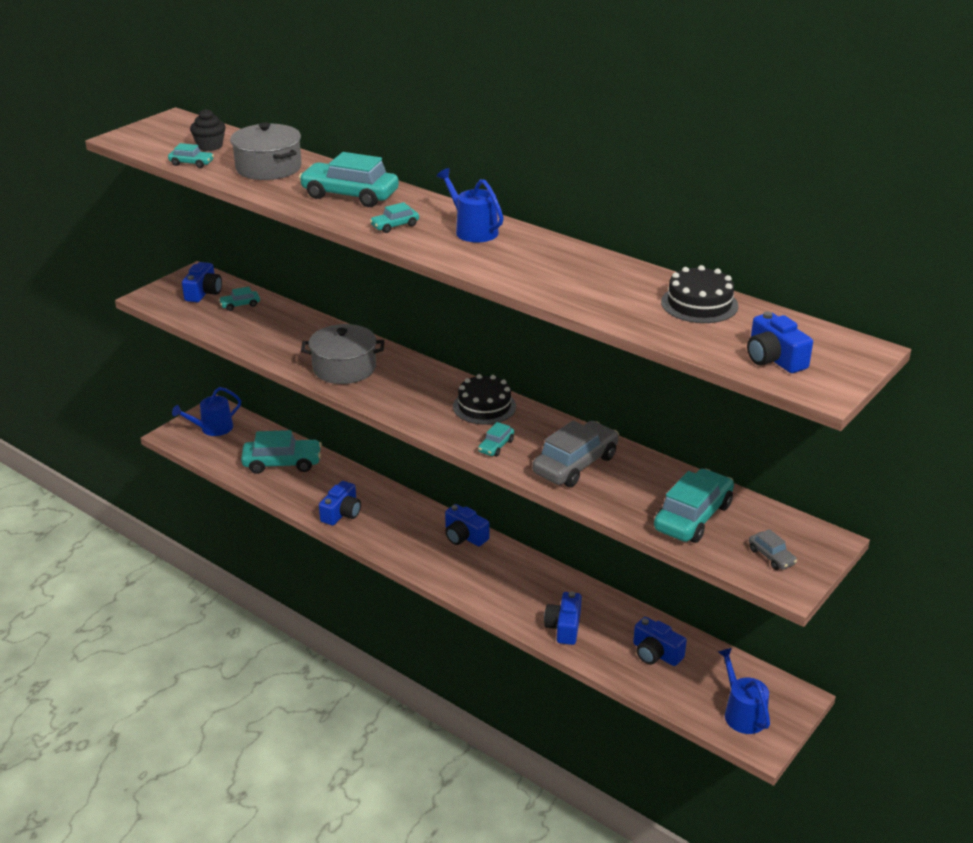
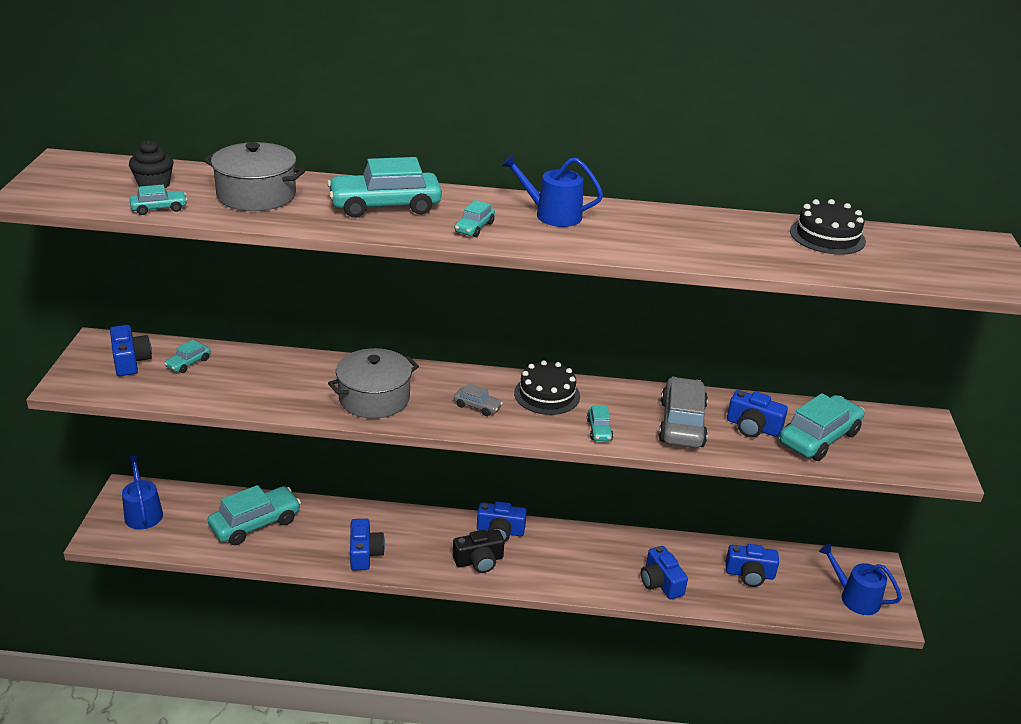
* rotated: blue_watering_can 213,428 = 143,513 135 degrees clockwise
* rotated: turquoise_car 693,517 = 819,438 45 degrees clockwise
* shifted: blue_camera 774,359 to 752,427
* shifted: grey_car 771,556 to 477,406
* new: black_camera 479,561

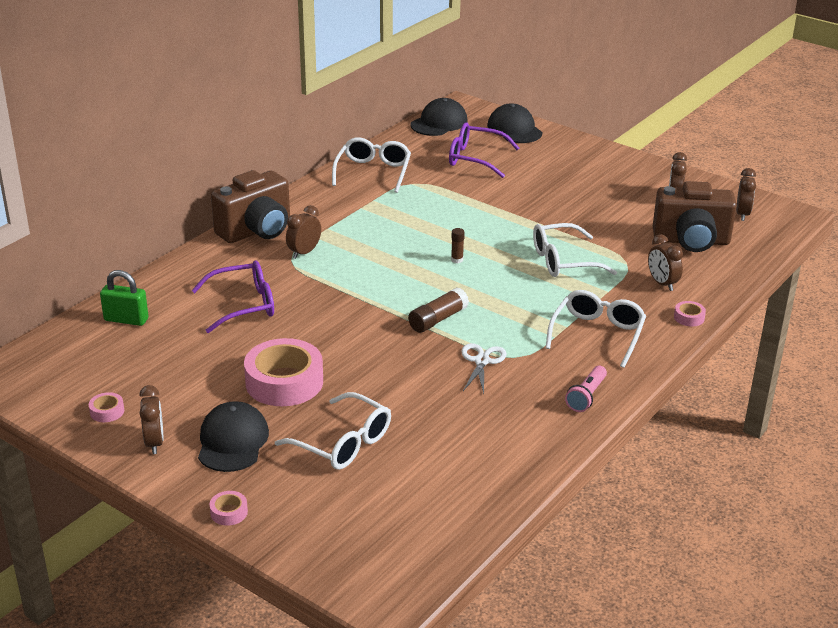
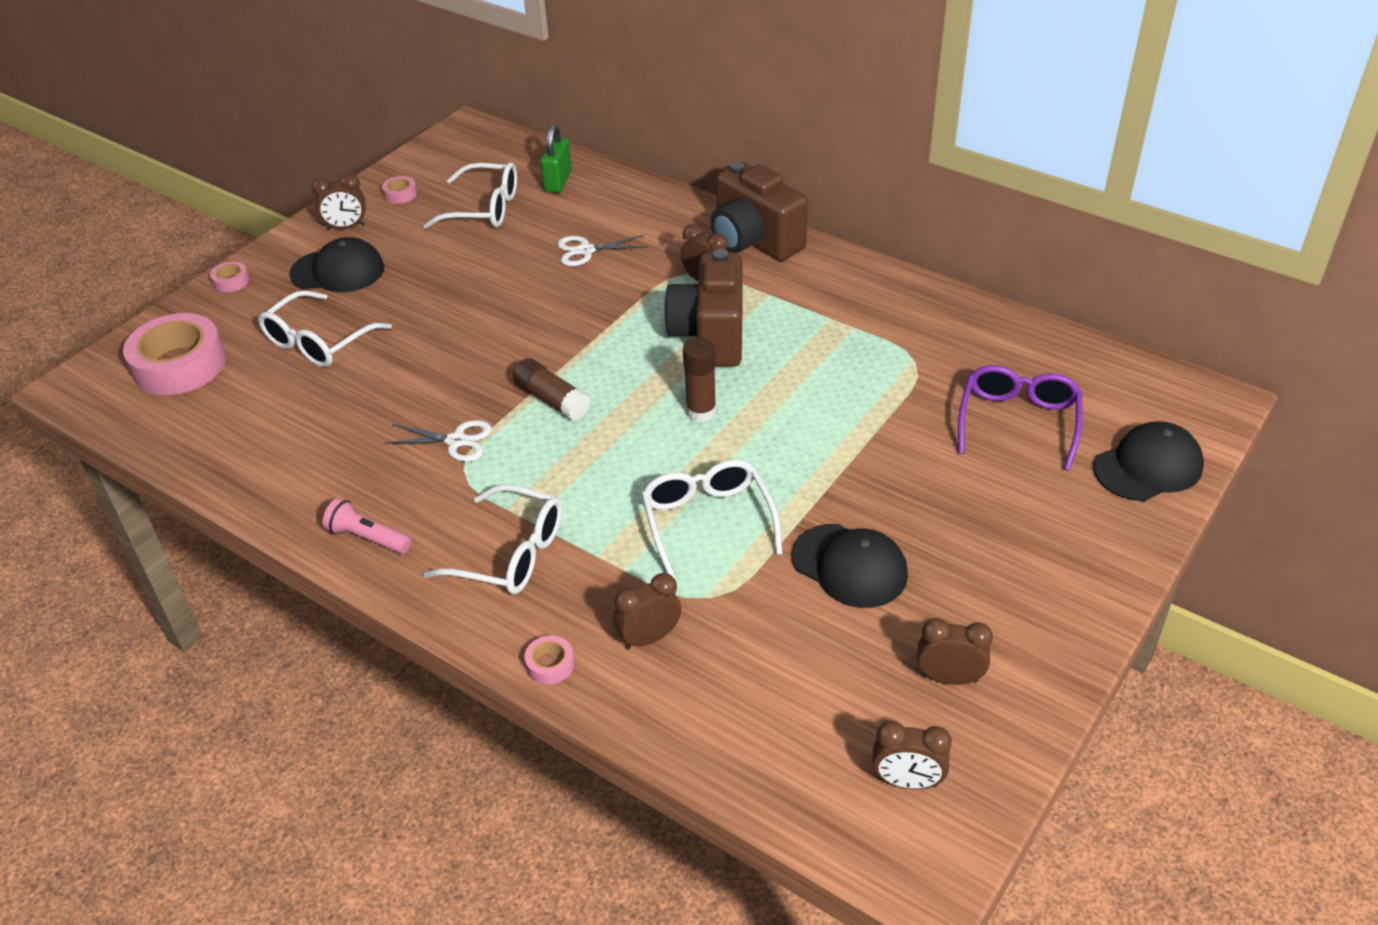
* swapped: purple_glasses 244,305 to white_scissors 586,250
* shifted: pink_tape 284,382 to 179,365
* shifted: white_glasses 373,172 to 484,209
* shifted: black_cap 439,123 to 850,566
* scaled: brown_glue_stick 457,260 = 701,412 x1.75
* shifted: brown_camera 691,241 to 710,336

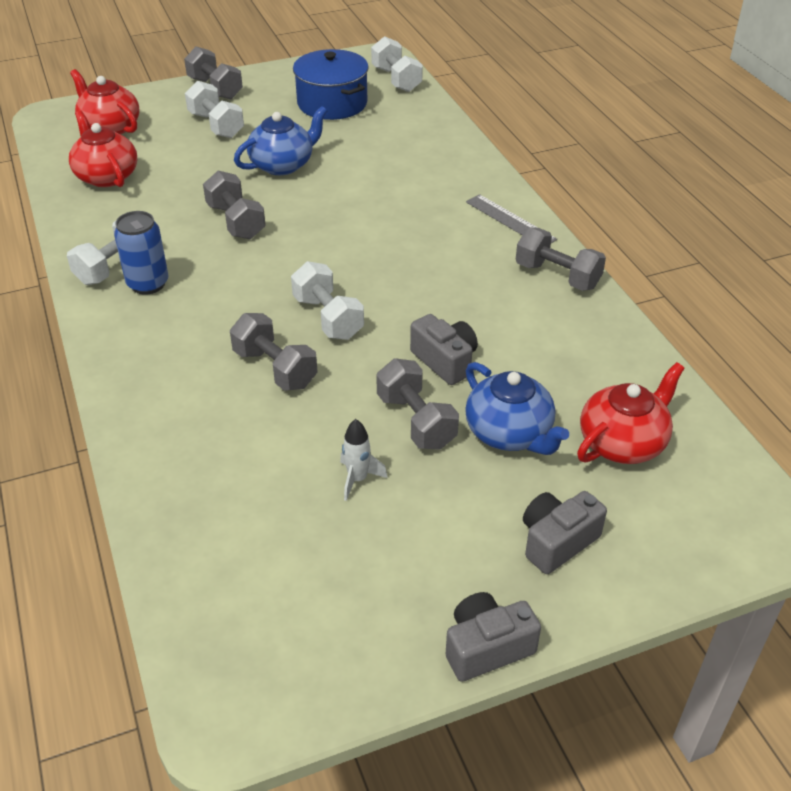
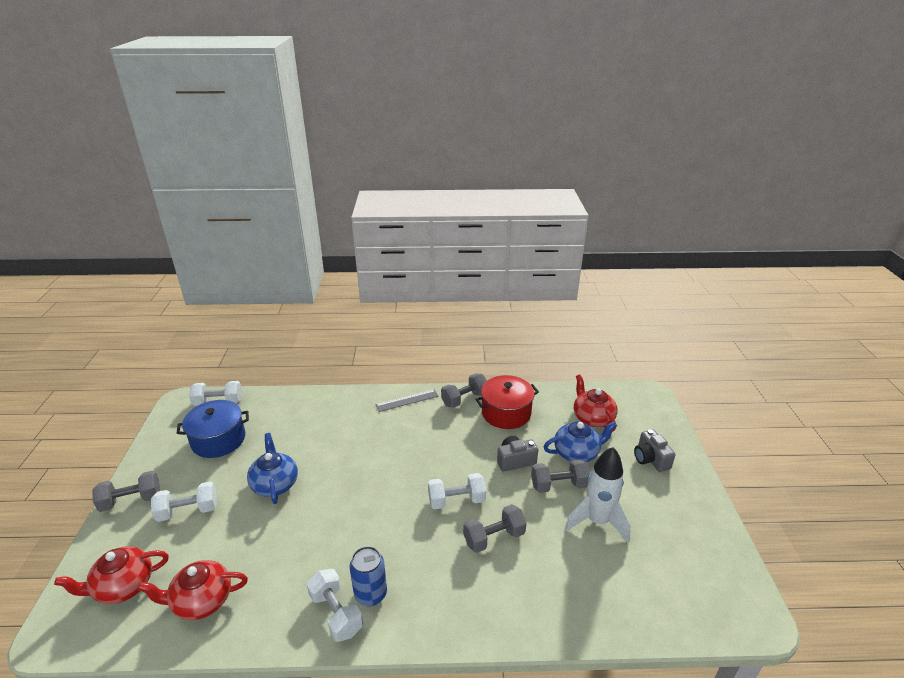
* gone: grey_dumbbell 236,221
* scaled: white_rocket 358,479 = 597,521 x2.12
* gone: grey_camera 487,647
* new: red_pot 506,413

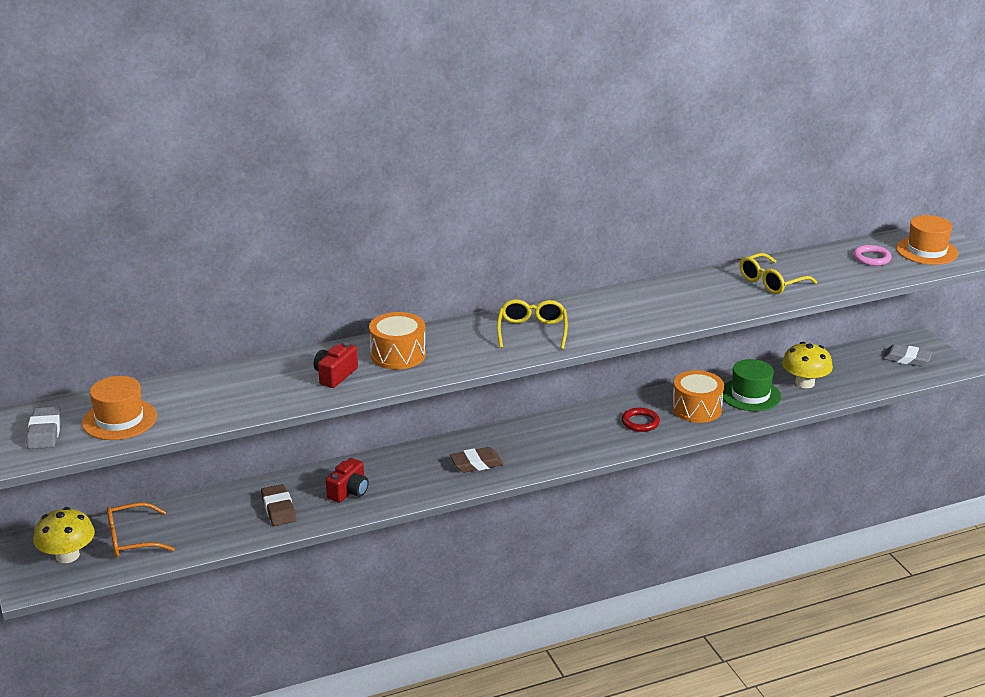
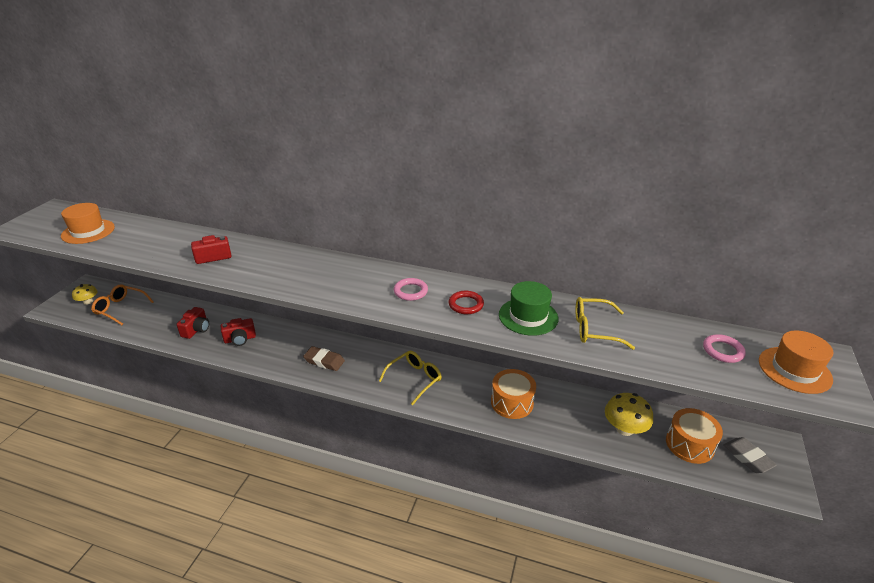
* gone: grey_eraser 45,432
* scaled: yellow_mushroom 67,555 = 88,301 x0.63
* swapped: brown_eraser 279,509 to red_camera 196,329
* shifted: orange_drum 398,355 to 689,444
* shifted: yellow_glasses 532,331 to 415,379
* shifted: red_ring 640,422 to 466,305
* shifted: green_hat 750,395 to 528,316
* new: pink_ring 410,291

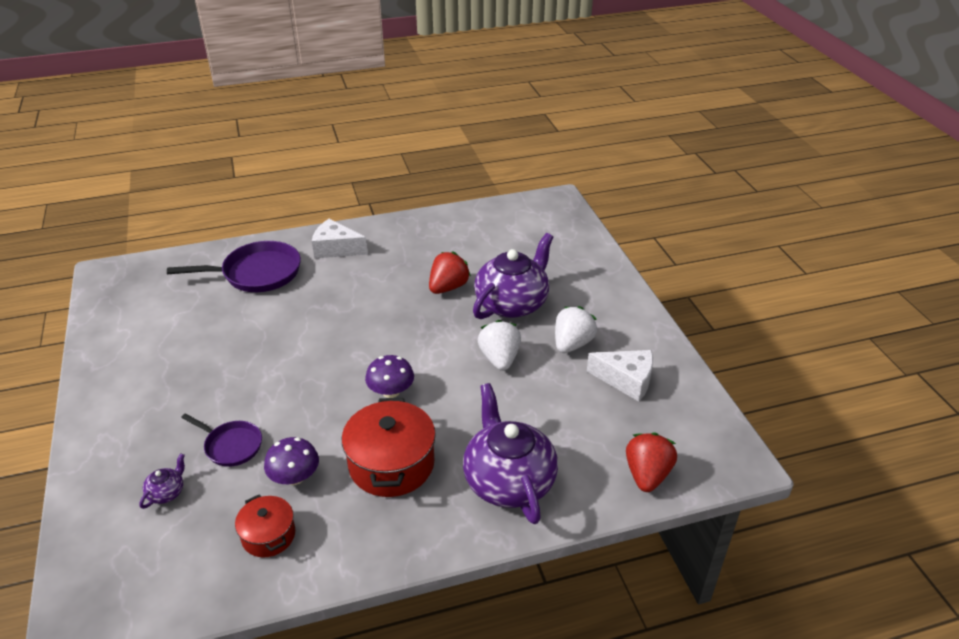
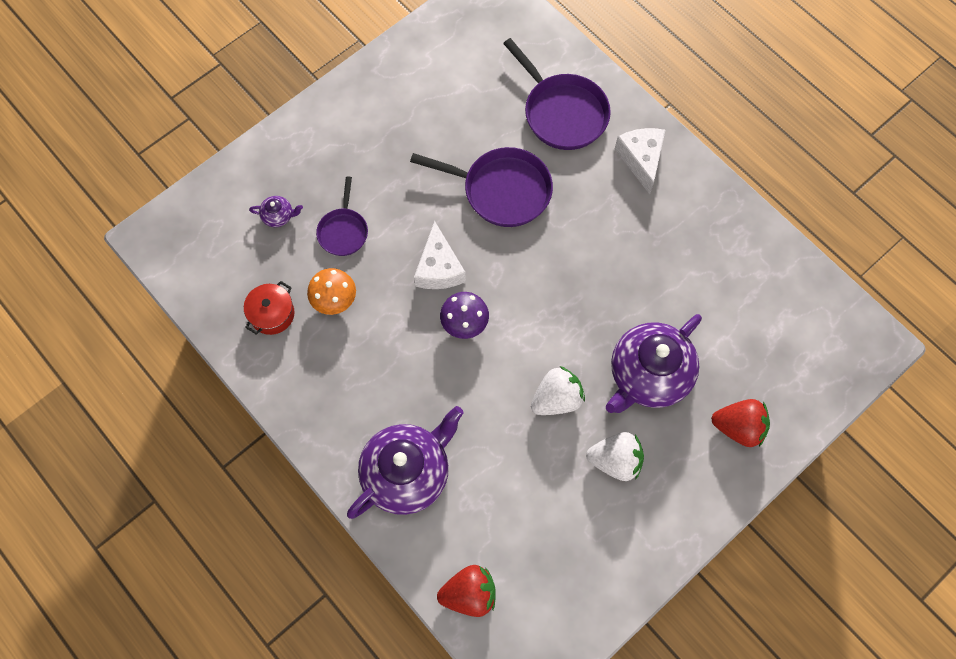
* repainted: purple_mushroom 294,477 to orange_mushroom 334,299
* gone: red_pot 391,464
* shifted: red_strawberry 448,287 to 738,427
* rotated: purple_teapot 512,303 = 648,375 120 degrees clockwise
* shifted: white_cheese 626,380 to 439,268
* new: purple_pan 501,190

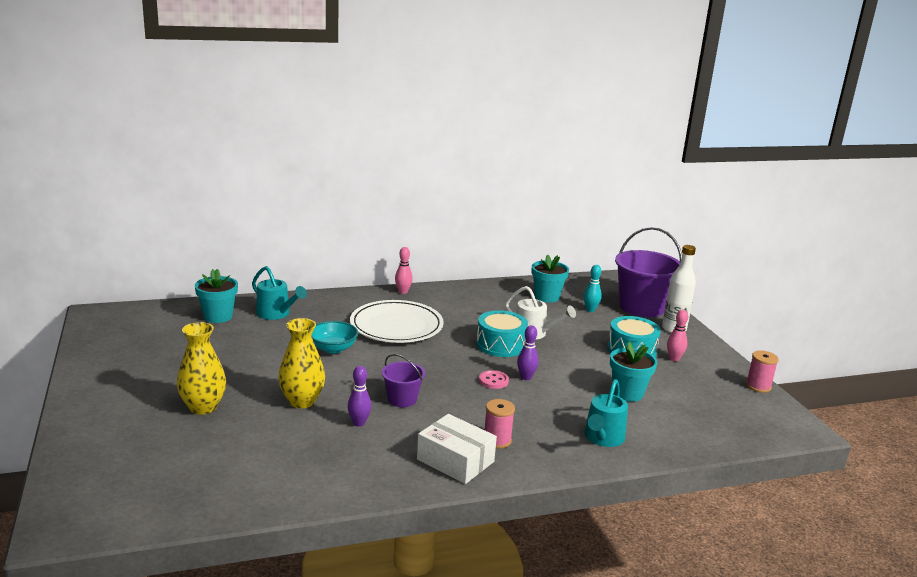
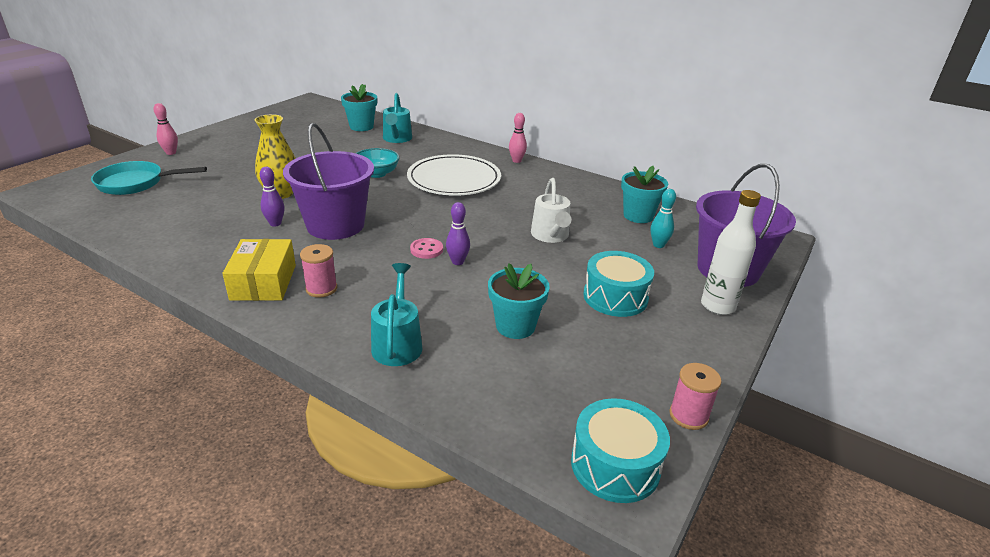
* gone: yellow_vase 203,407
* scaled: purple_bucket 402,399 = 335,225 x1.97
* repainted: white_box 455,460 to yellow_box 263,282
* shifted: turquoise_drum 500,345 to 615,465
* rotated: turquoise_watering_can 602,438 = 397,343 105 degrees clockwise
* shifted: pink_bowling_pin 674,359 to 171,153
* new: turquoise_pan 136,183

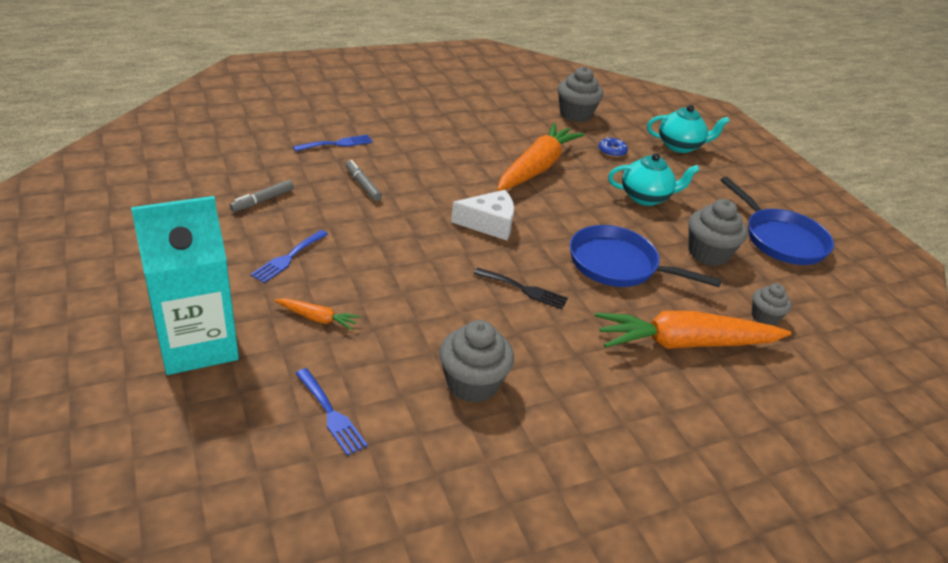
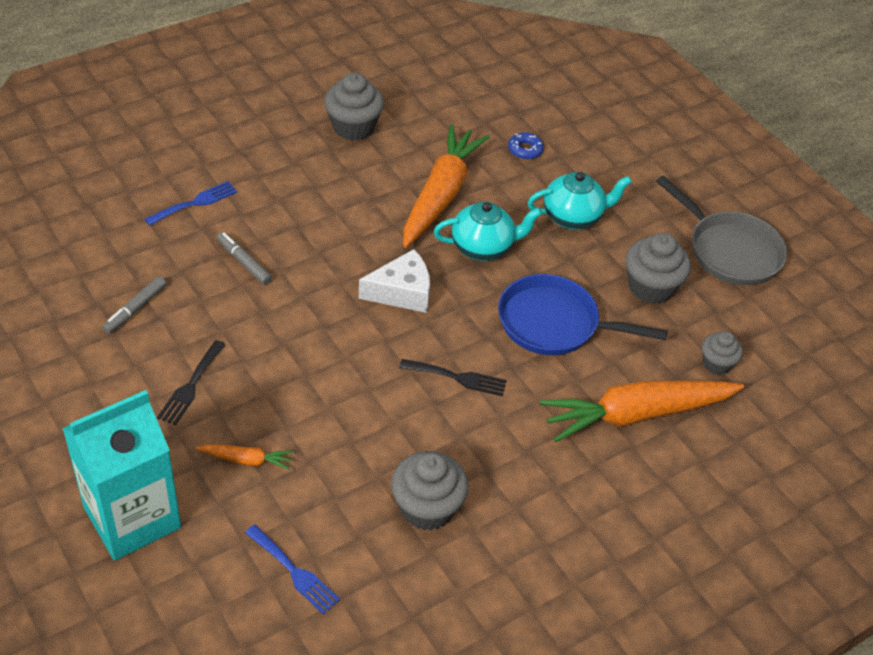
* repainted: blue_fork 288,258 to black_fork 190,386
* shifted: grey_cupcake 575,114 to 353,127
* shifted: turquoise_teapot 680,146 to 483,247
* repainted: blue_pan 780,239 to grey_pan 729,250

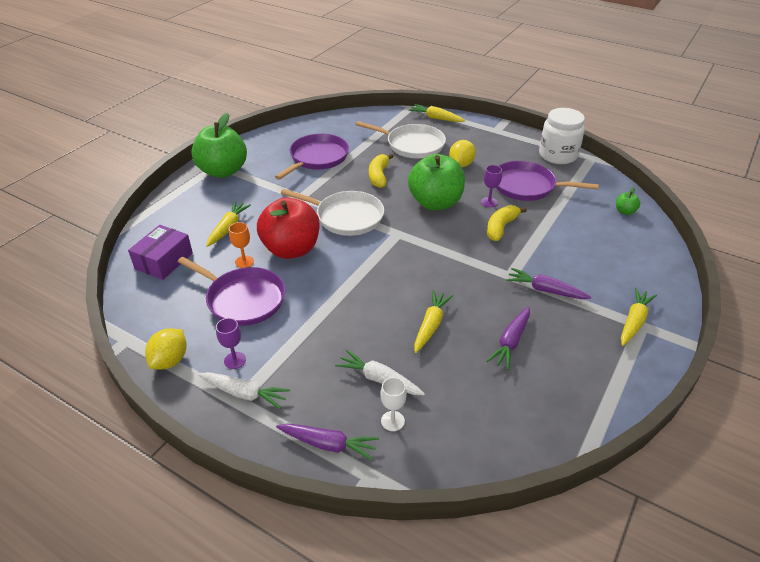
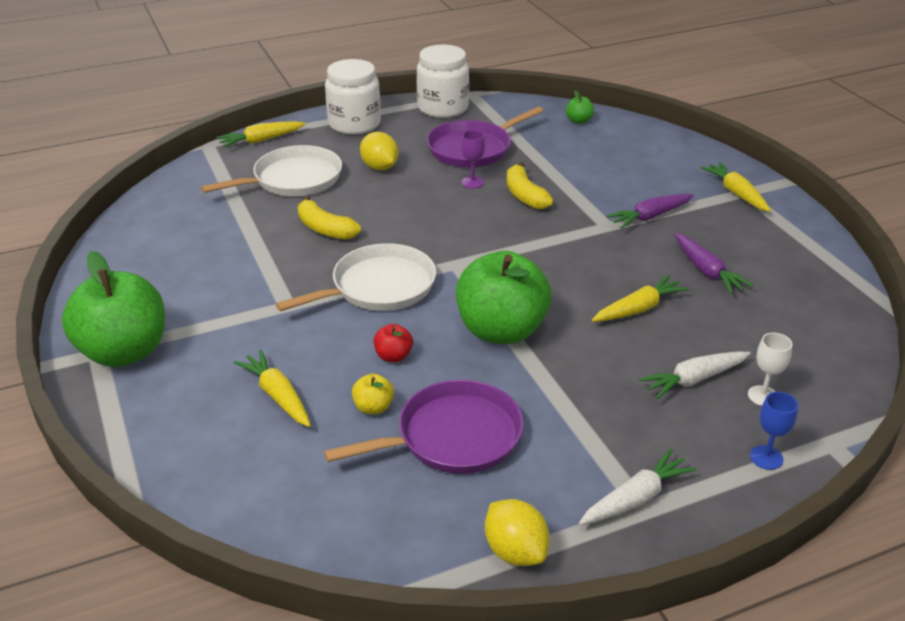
* gone: purple_box 164,261
* gone: purple_goblet 235,360
* swapped: orange_goblet 244,262 to yellow_apple 373,407
* scaled: red_apple 291,249 = 393,356 x0.41
* gone: purple_pan 317,158
* swapped: purple_carrot 328,444 to blue_goblet 766,457
* shifted: green_apple 435,203 to 501,330
* rotated: yellow_carrot 431,325 = 638,309 90 degrees clockwise
* new: white_jar 354,124

